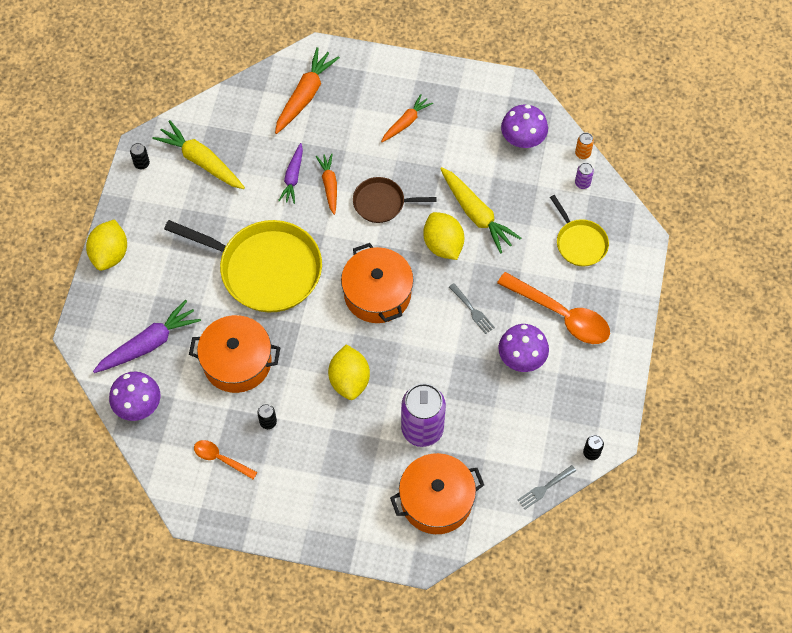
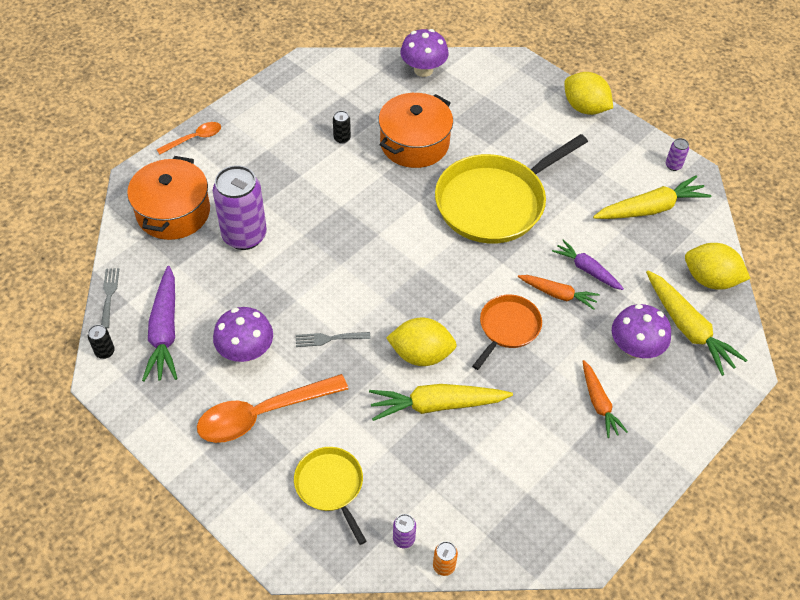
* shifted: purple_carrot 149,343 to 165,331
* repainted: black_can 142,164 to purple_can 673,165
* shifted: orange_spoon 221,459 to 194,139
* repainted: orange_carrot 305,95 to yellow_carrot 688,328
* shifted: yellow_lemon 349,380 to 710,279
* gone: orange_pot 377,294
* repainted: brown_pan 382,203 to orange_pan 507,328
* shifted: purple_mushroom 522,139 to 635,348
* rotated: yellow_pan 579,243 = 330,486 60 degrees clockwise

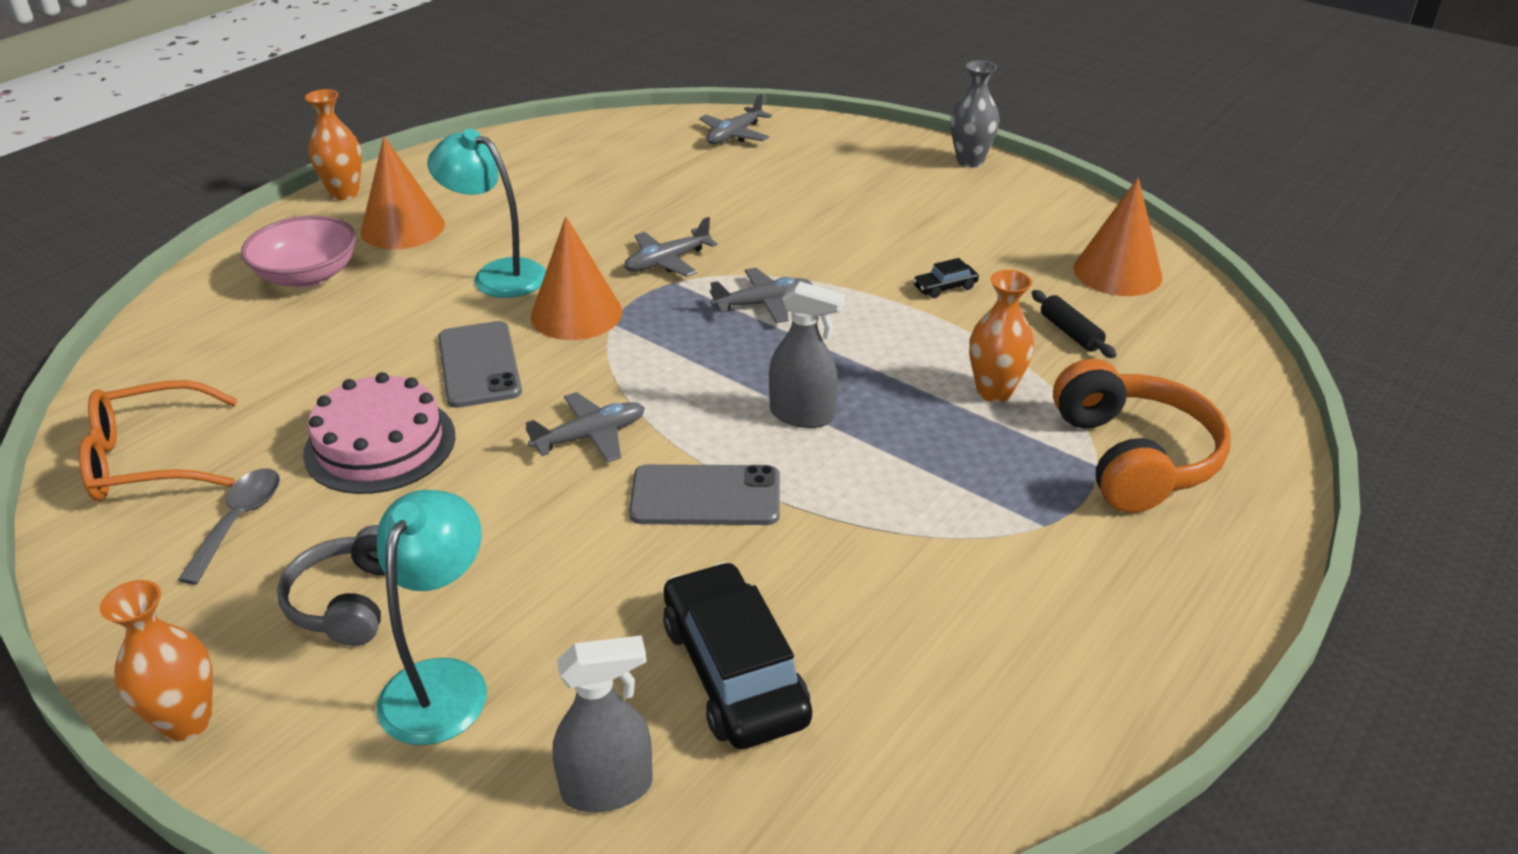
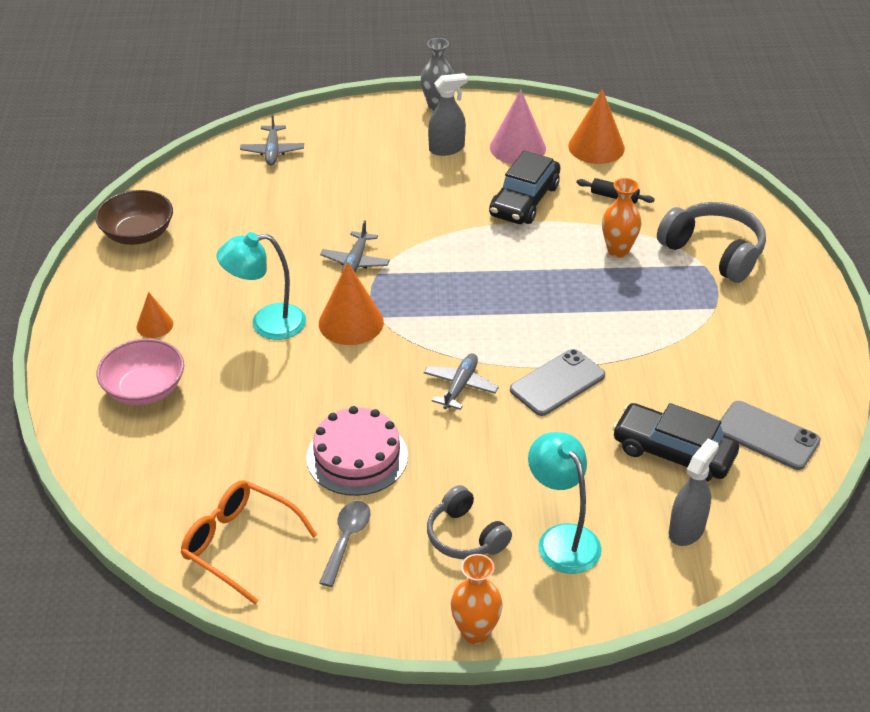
* rotated: orange_glasses 148,460 = 239,544 90 degrees clockwise
* rotated: grey_spoon 239,521 = 346,539 45 degrees clockwise
* gone: orange_vase 344,193
* scaled: orange_cone 403,228 = 155,325 x0.56
* shifted: grey_phone 479,365 to 767,435
* gone: grey_plane 764,304
* shifted: grey_spray_bottle 802,415 to 447,148
* scaled: black_car 945,287 = 524,200 x2.30
* repainted: orange_headphones 1133,457 to grey_headphones 713,252
* new: brown_bowl 138,234
* new: pink_cone 517,147

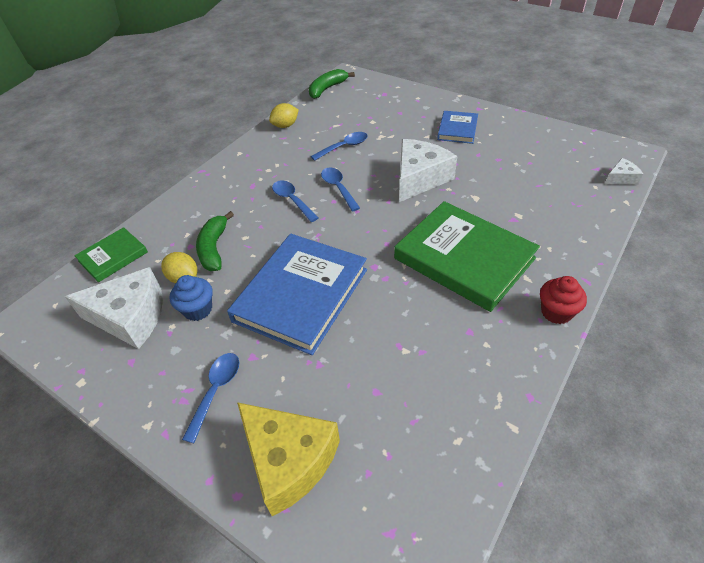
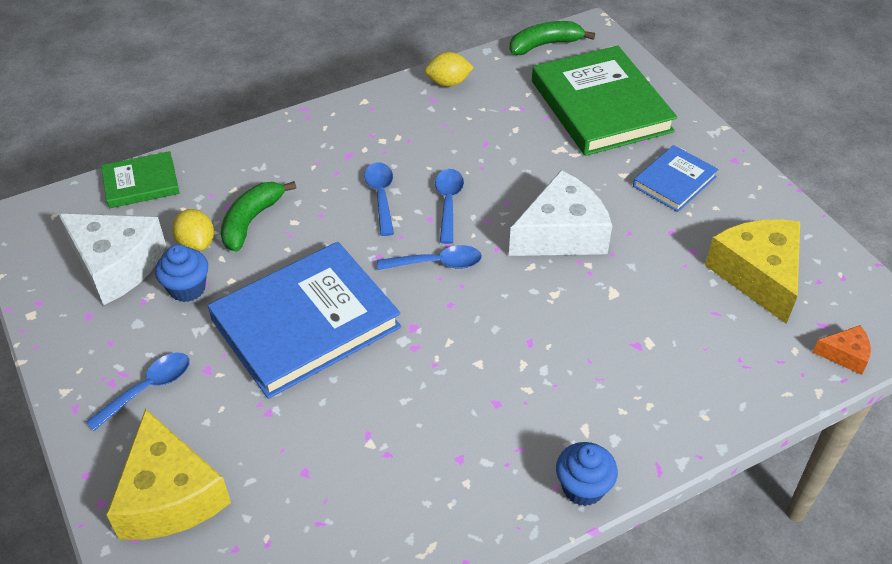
* shifted: blue_spoon 344,147 to 437,263
* shifted: green_book 464,258 to 600,106
* repainted: red_cupcake 556,312 to blue_cupcake 583,487
* repainted: white_cheese 621,178 to orange_cheese 845,355
* new: yellow_cheese 758,275

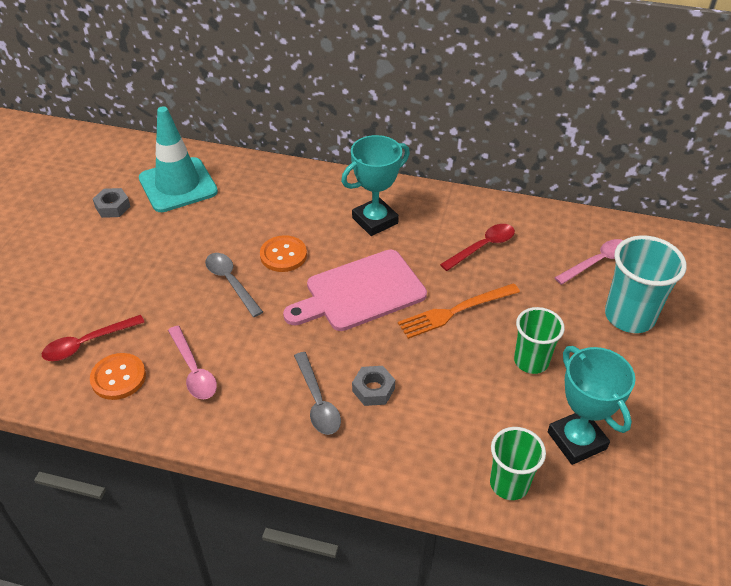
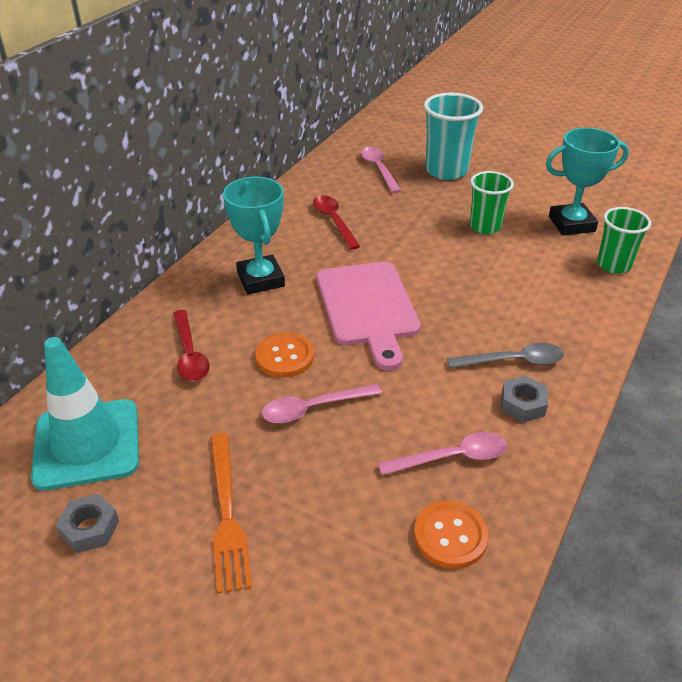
* shifted: red_spoon 87,343 to 189,354
* repainted: grey_spoon 231,282 to pink_spoon 313,408
* shifted: grey_nut 373,389 to 522,404
* shifted: orange_fork 455,311 to 227,514

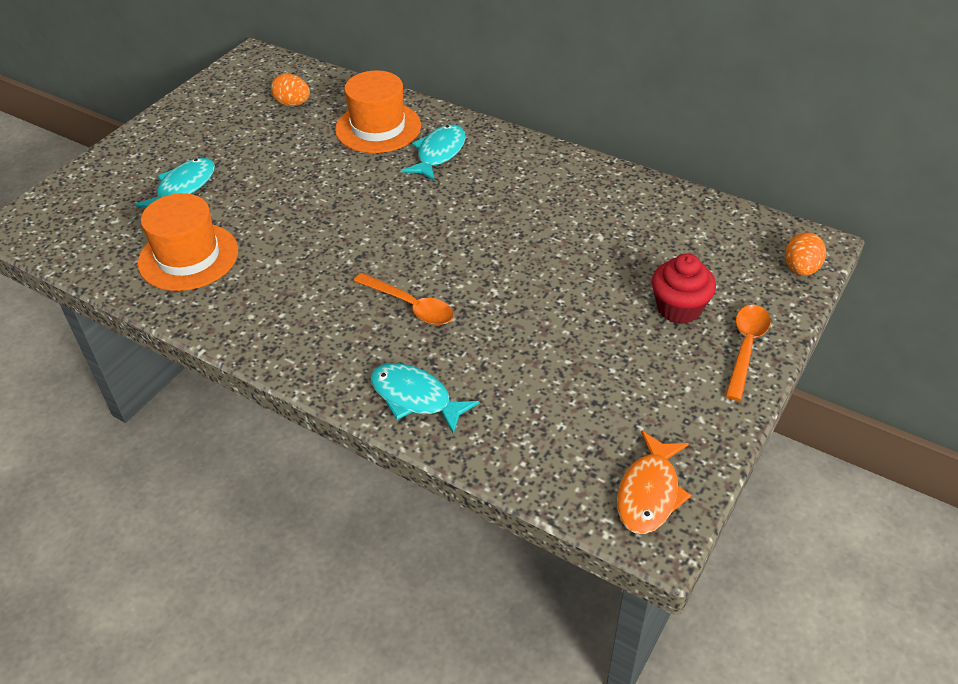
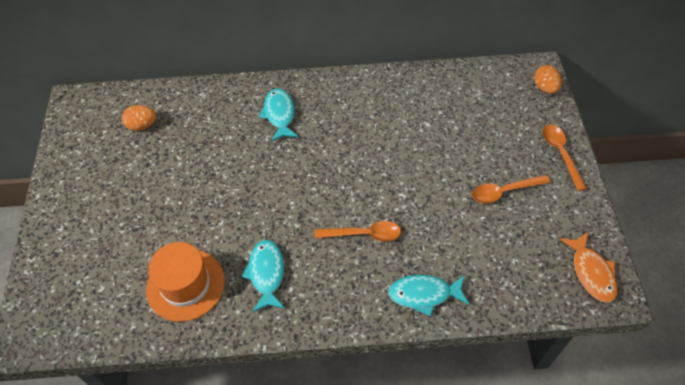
* shifted: turquoise_fish 183,188 to 266,273
* gone: orange_hat 378,128
* gone: red_cupcake 679,308
* new: orange_spoon 504,191

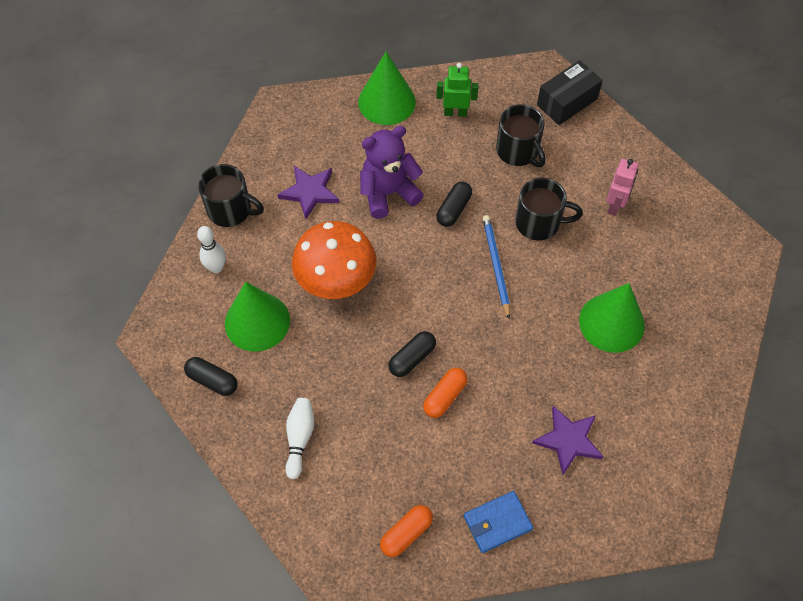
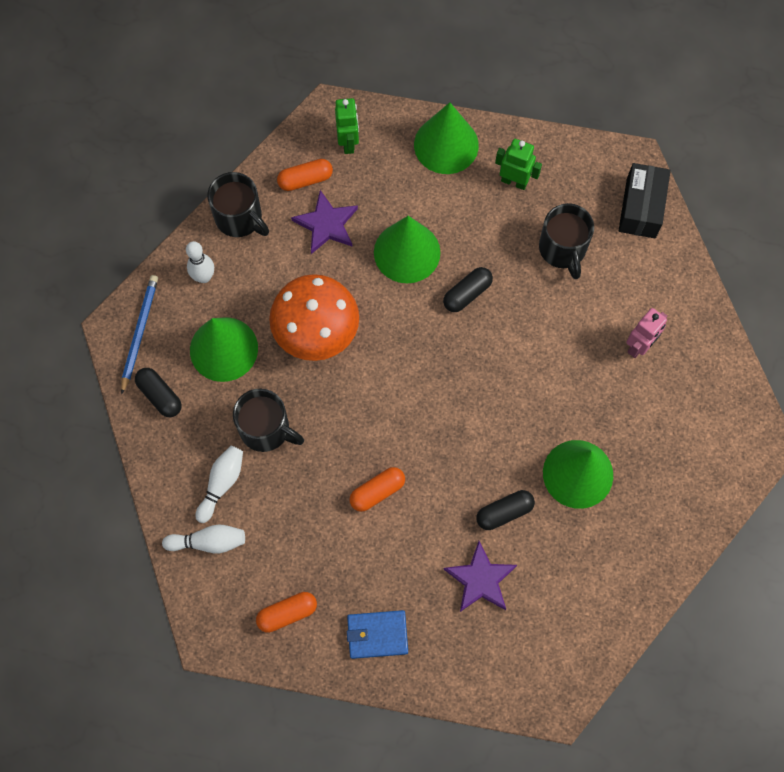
* swapped: purple_teddy_bear 388,193 to green_cone 407,252
* shifted: black_capsule 412,358 to 504,512
* shifted: blue_pencil 496,266 to 139,333
* shifted: black_mug 539,223 to 266,429
* rotated: black_box 567,102 = 641,208 60 degrees counterclockwise
* new: white_bowling_pin 208,542
* new: orange_capsule 305,180
* new: green_robot 348,142

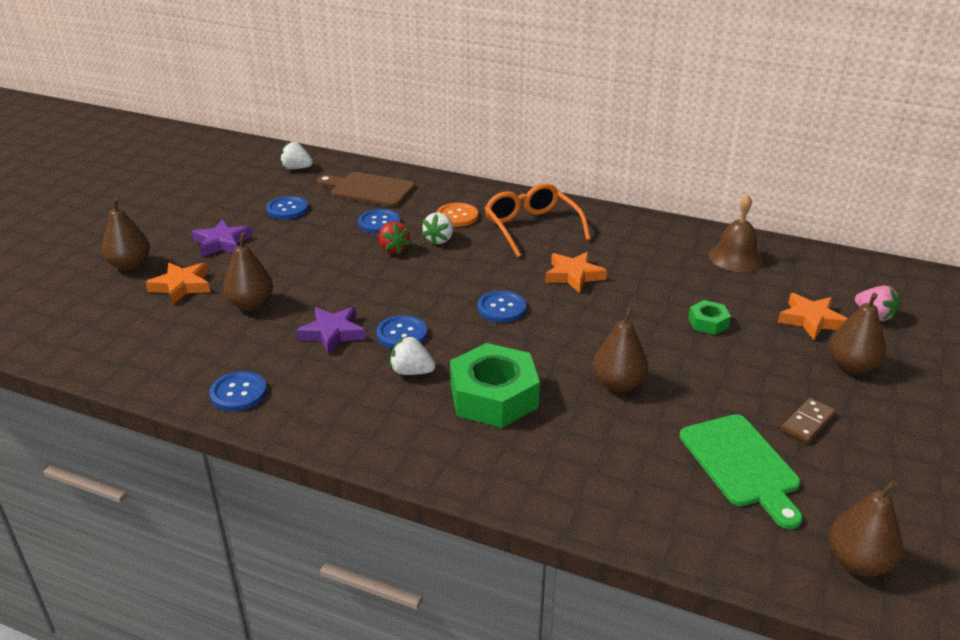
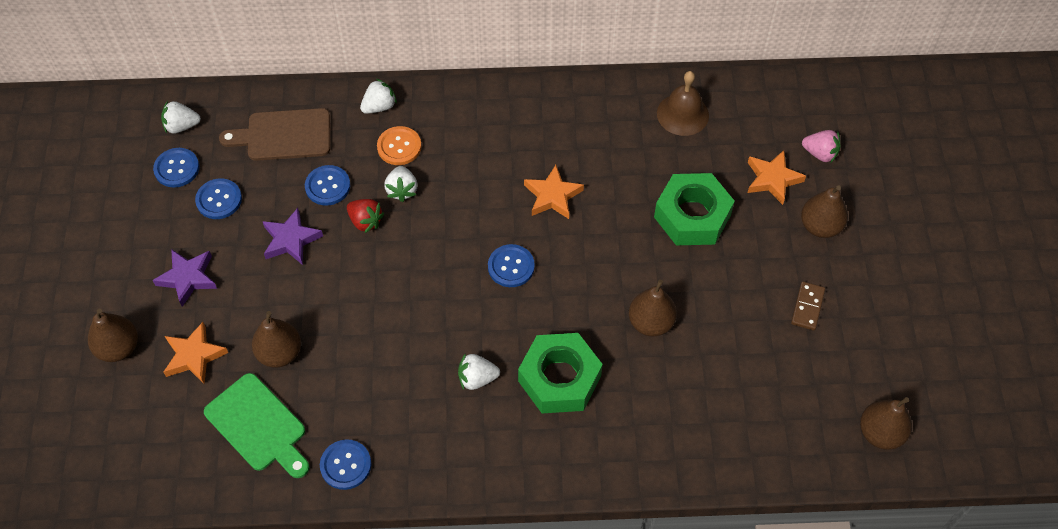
* shifted: purple_star 332,333 to 291,240
* shifted: blue_button 402,334 to 177,168
* gone: orange_glasses 531,227
* shifted: green_cutting_board 741,465 to 258,426
* scaled: green_nut 708,323 = 692,216 x2.07
* new: white_strawberry 379,106

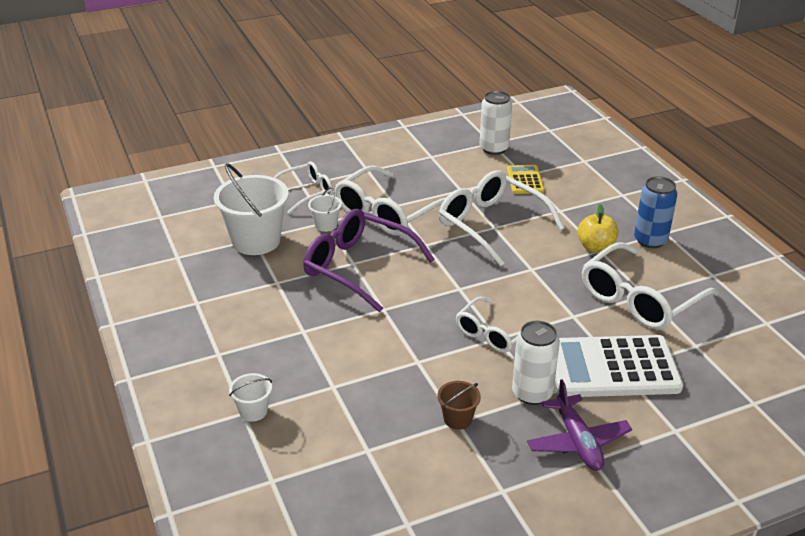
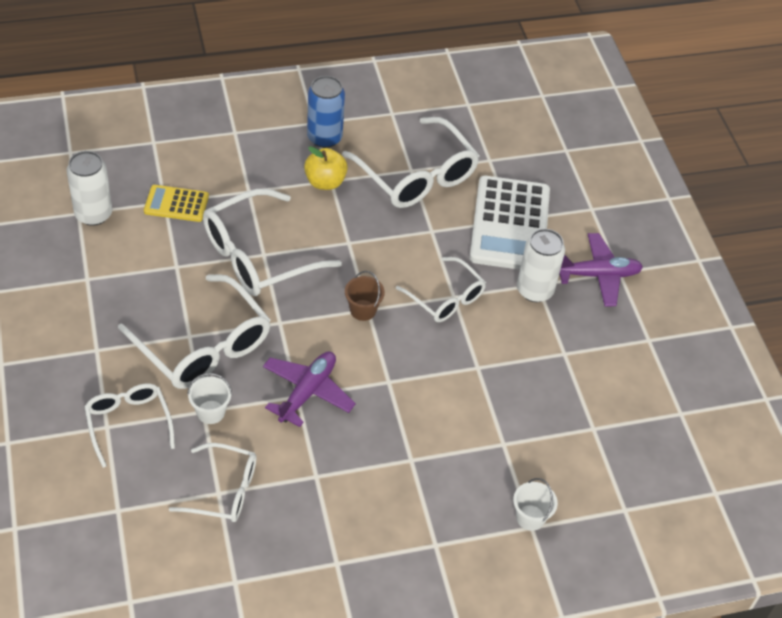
* swapped: white_bucket 256,241 to white_glasses 223,490
* swapped: purple_glasses 358,267 to purple_plane 307,392
* shifted: brown_bucket 457,419 to 363,310

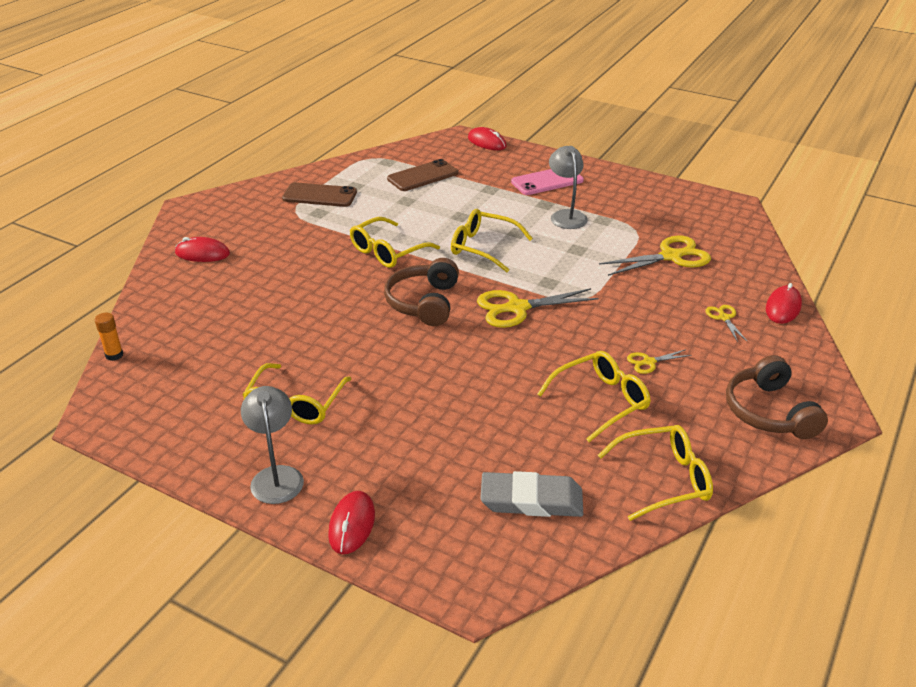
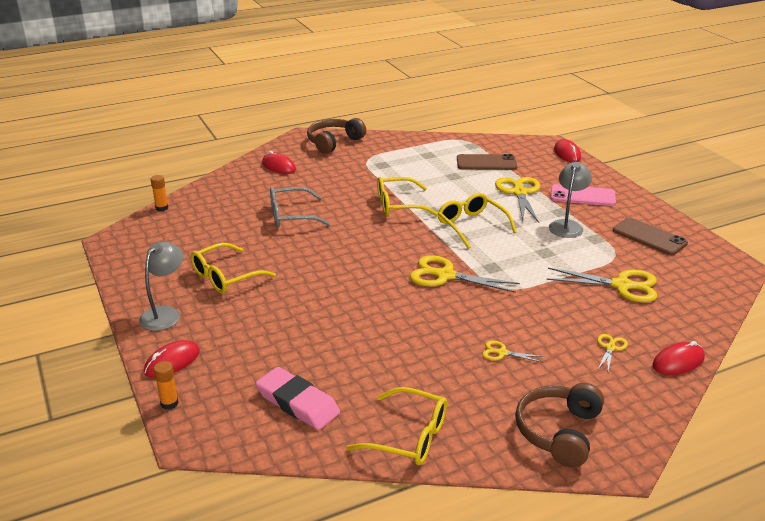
* shifted: brown_phone 319,195 to 649,237
* shifted: brown_headphones 424,303 to 334,142
* repainted: grey_eraser 531,500 to pink_eraser 297,403
* gone: yellow_glasses 601,401
* new: orange_glue_stick 169,403
* new: grey_glasses 291,216
* new: yellow_scissors 519,192

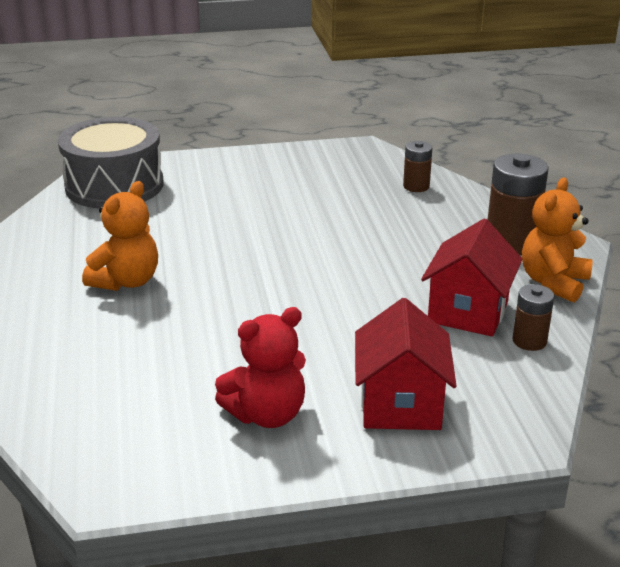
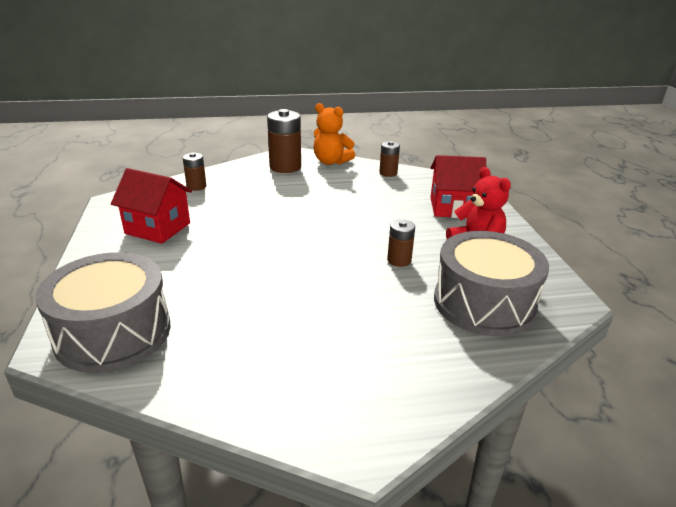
* gone: orange_teddy_bear 126,281
* shifted: red_house 468,312 to 157,228
* new: brown_battery 399,260
* new: grey_drum 484,303

